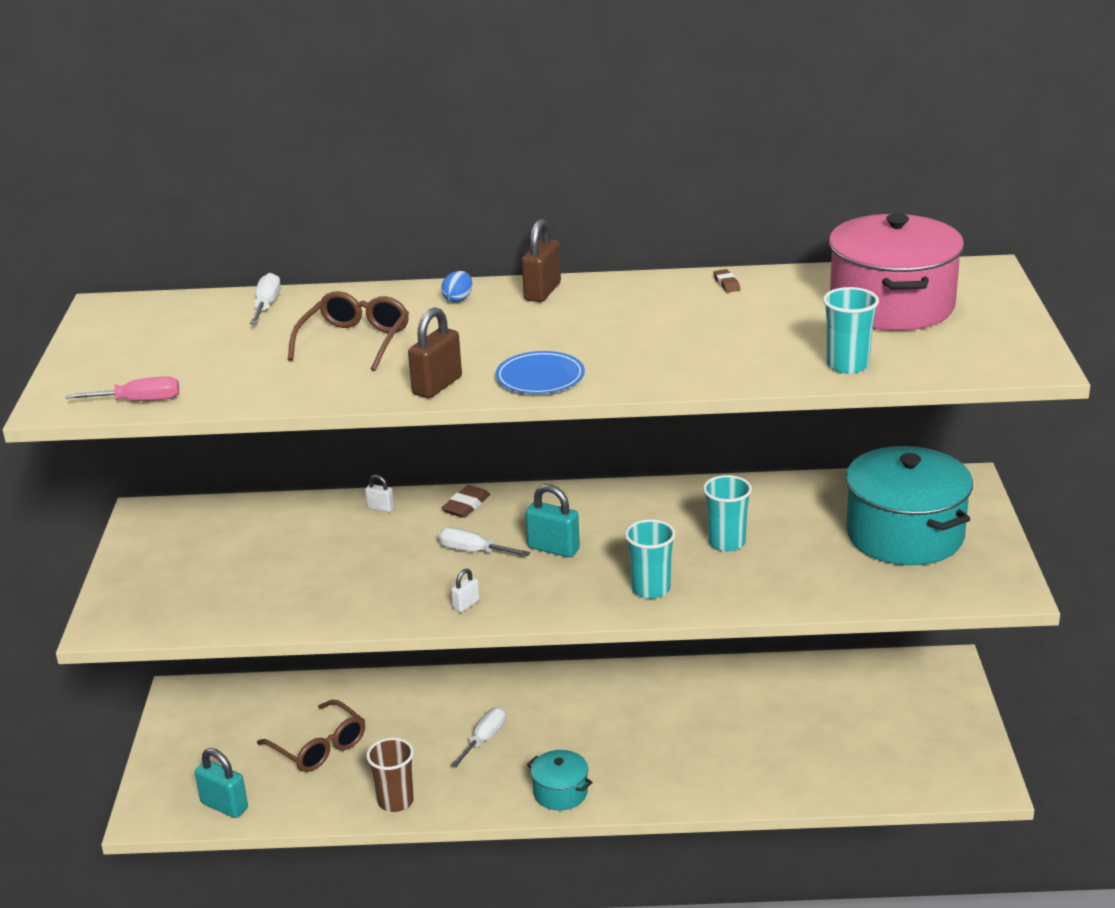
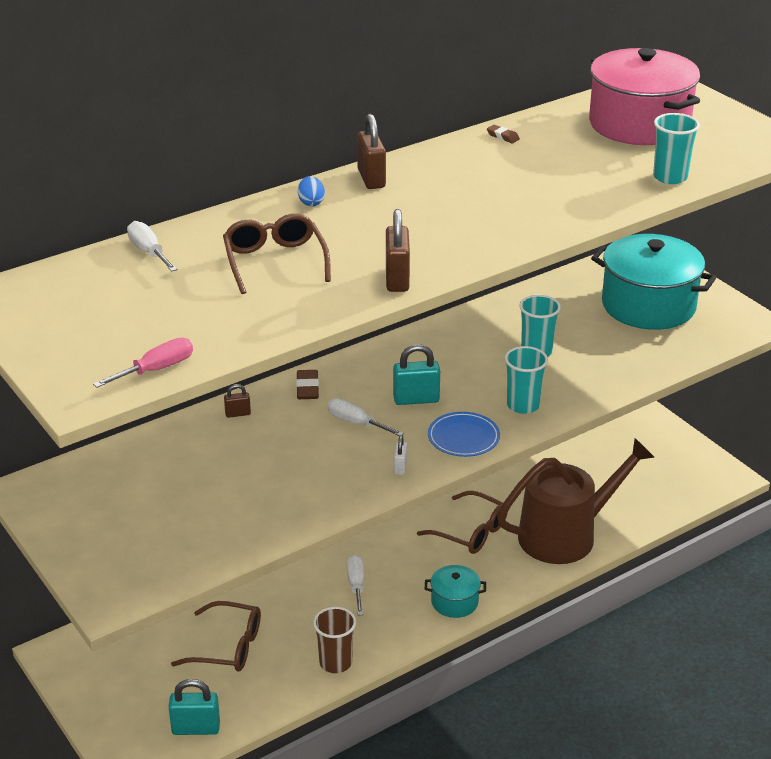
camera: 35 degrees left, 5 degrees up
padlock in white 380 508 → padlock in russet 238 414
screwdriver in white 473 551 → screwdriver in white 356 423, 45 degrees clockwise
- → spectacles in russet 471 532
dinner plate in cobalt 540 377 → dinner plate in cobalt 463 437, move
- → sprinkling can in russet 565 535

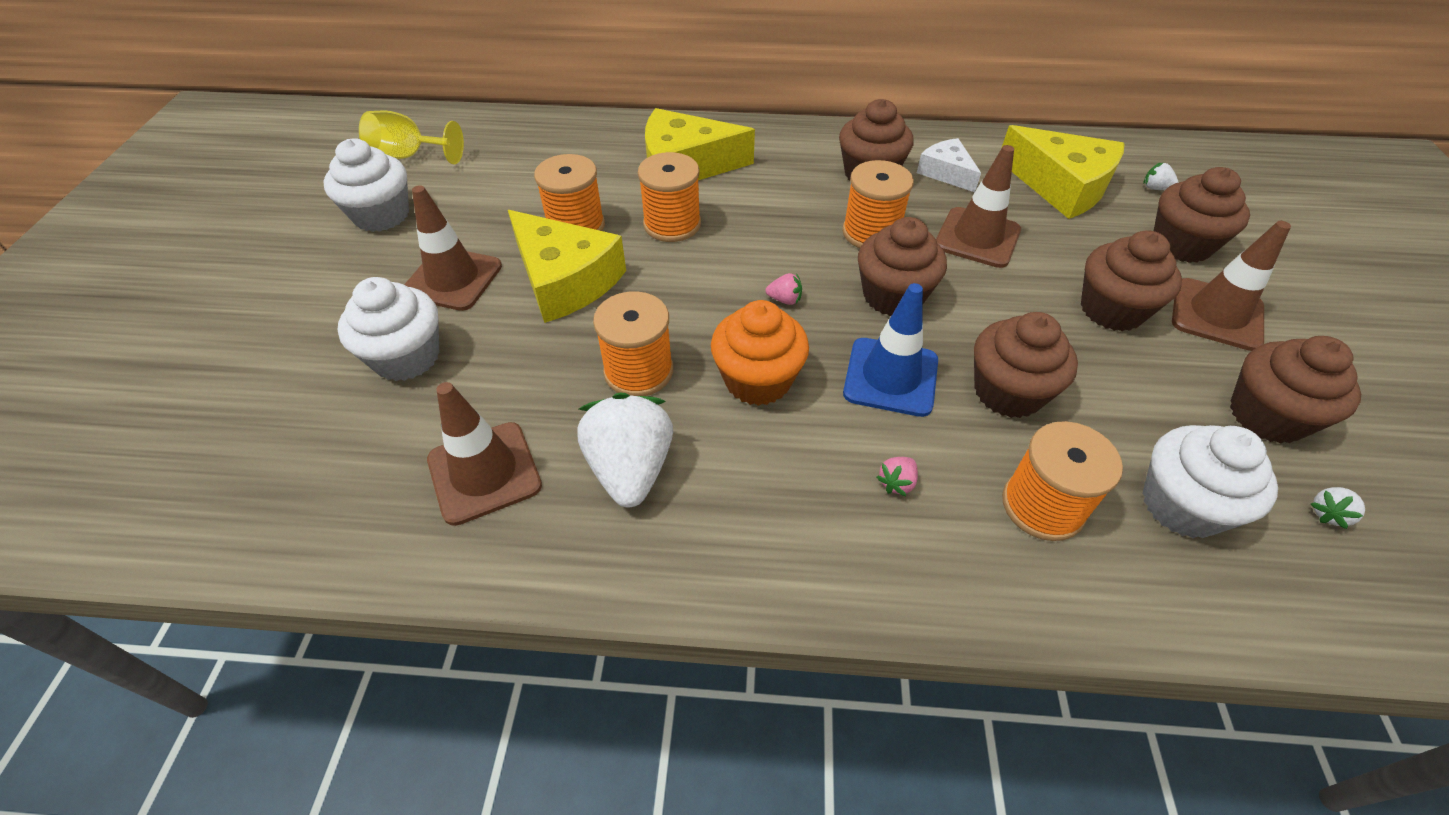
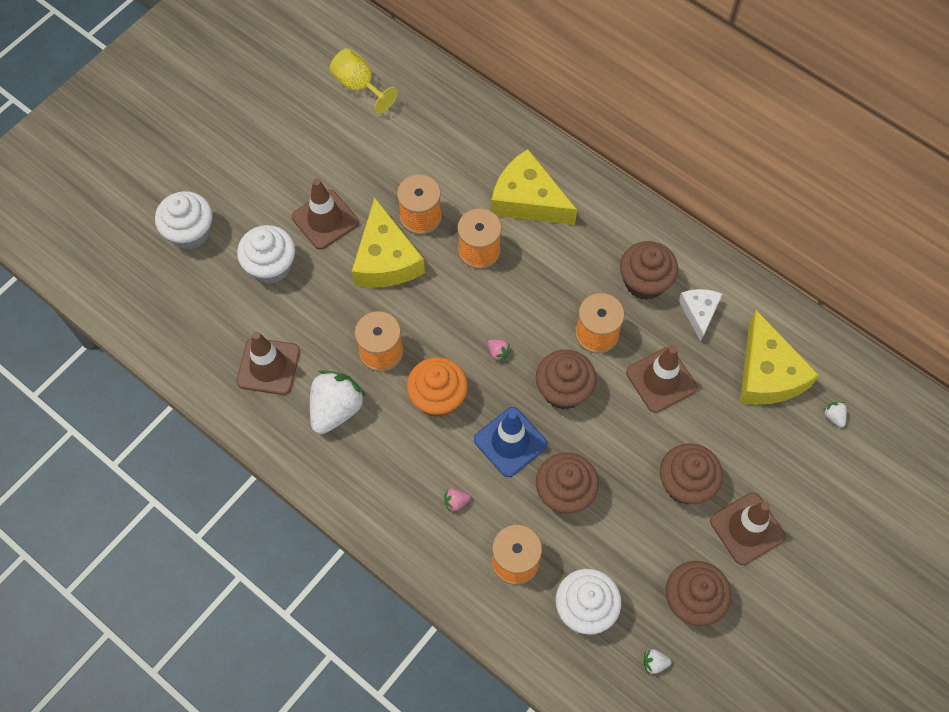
camera: 35 degrees right, 15 degrees up
muffin in white 381 215 → muffin in white 190 232, move
muffin in russet 1181 245 → -

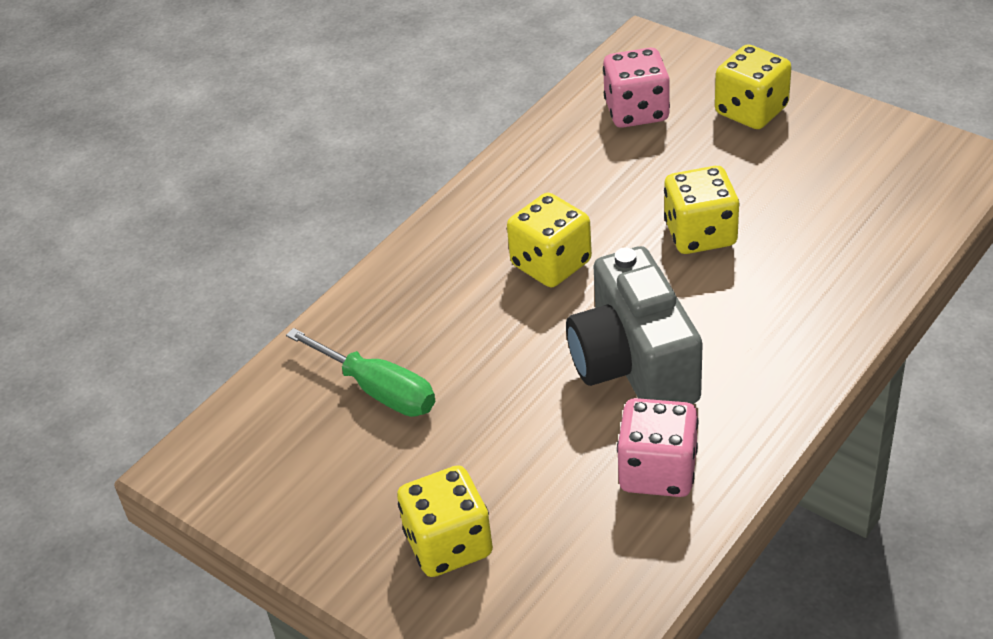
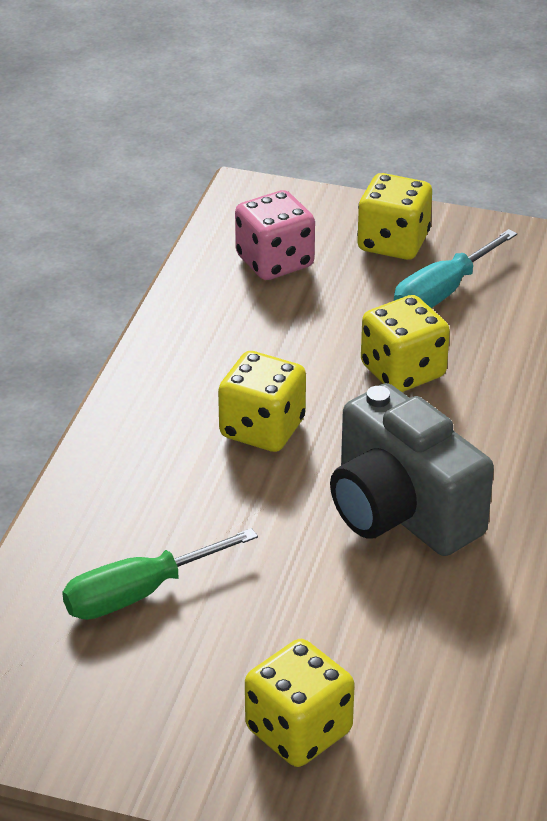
camera: 25 degrees left, 5 degrees down
screwdriver in emerald 378 390 → screwdriver in emerald 139 593, 135 degrees clockwise
- → screwdriver in aqua 442 292
dice in rosy 657 471 → -

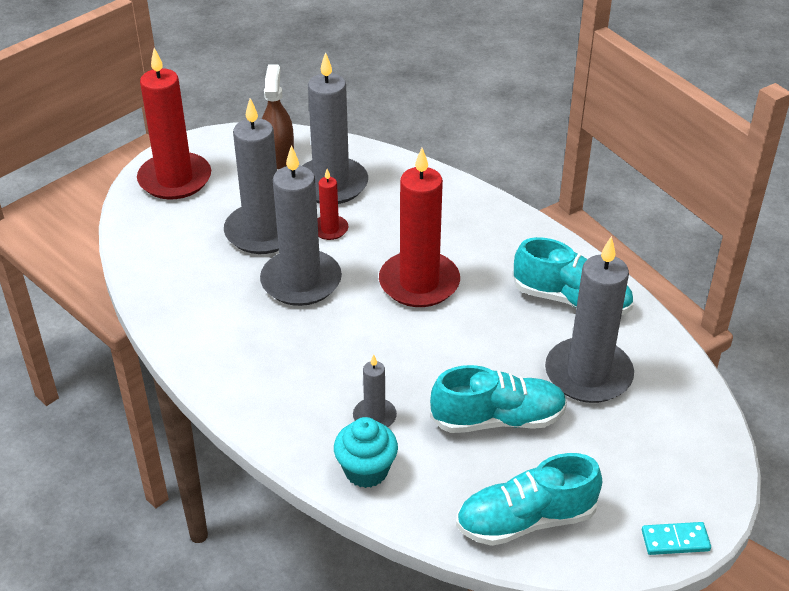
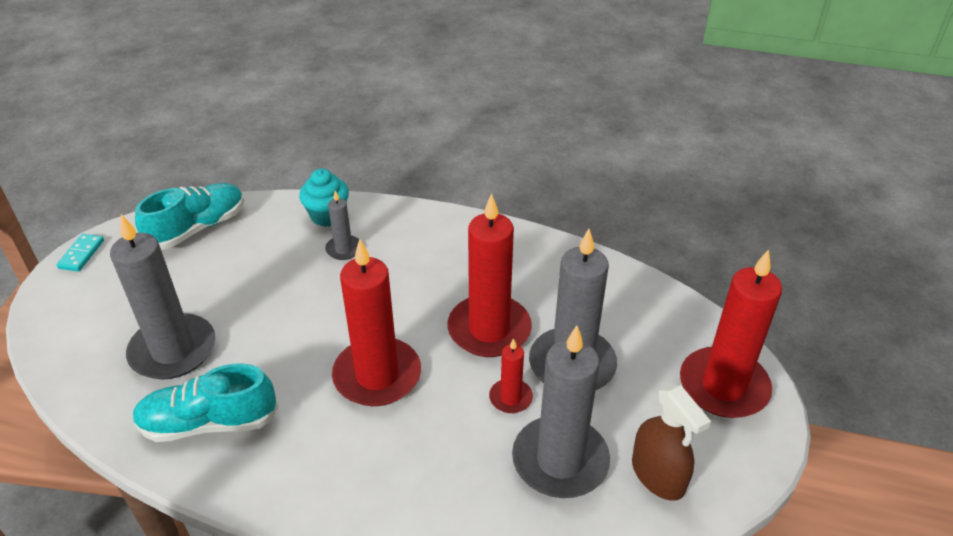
camera: 150 degrees right, 0 degrees up
domino in aqua 675 540 → domino in aqua 81 254, 45 degrees counterclockwise
candle in gray 301 281 → candle in scarlet 489 329
lace-up shoe in aqua 498 419 → -

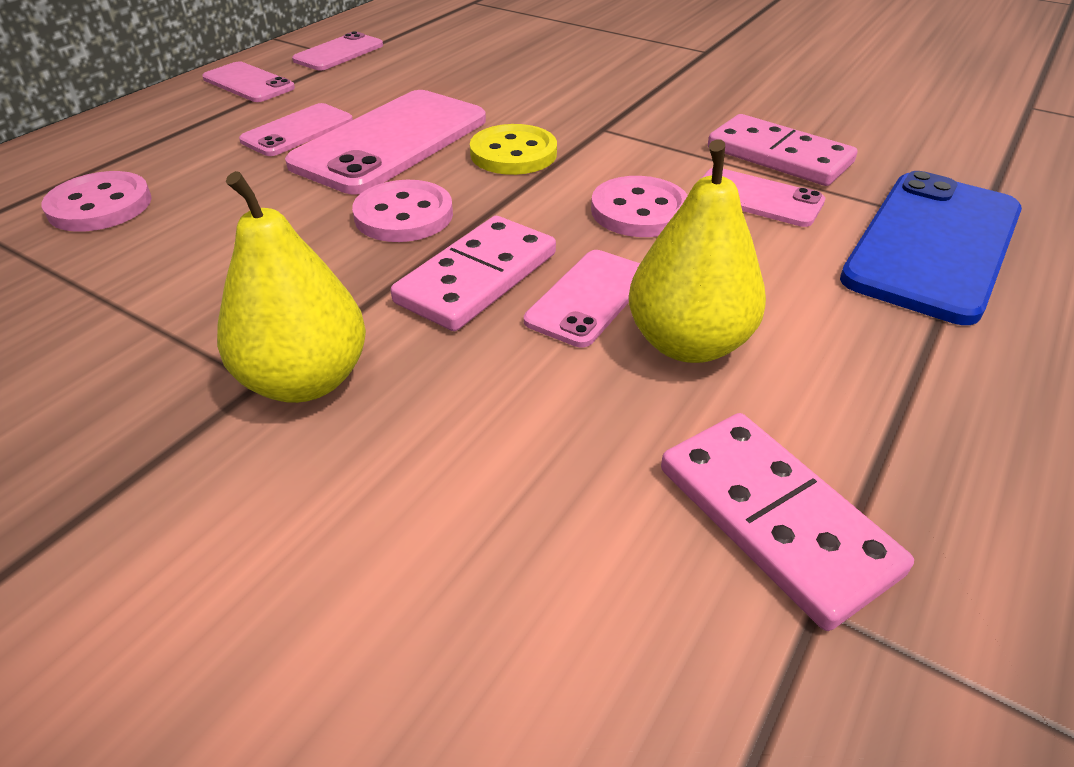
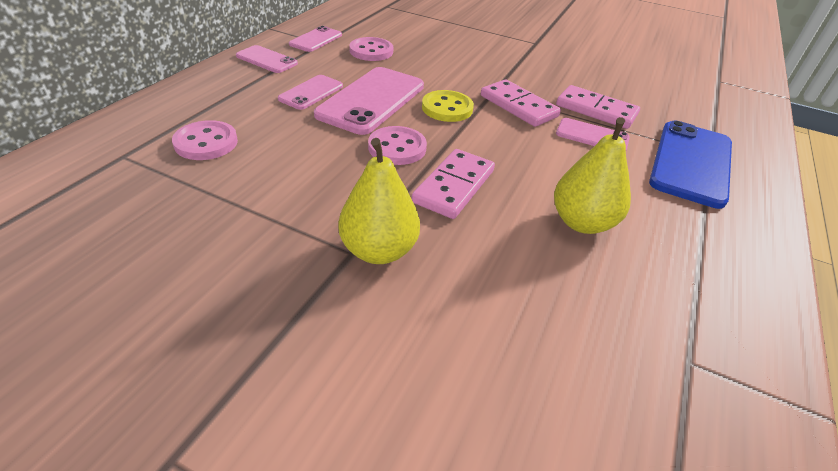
camera: 10 degrees left, 0 degrees up
button in rosy 639 211 → button in rosy 371 51, move
domino in rosy 775 519 → domino in rosy 518 106, move
mobile phone in rosy 589 298 → -

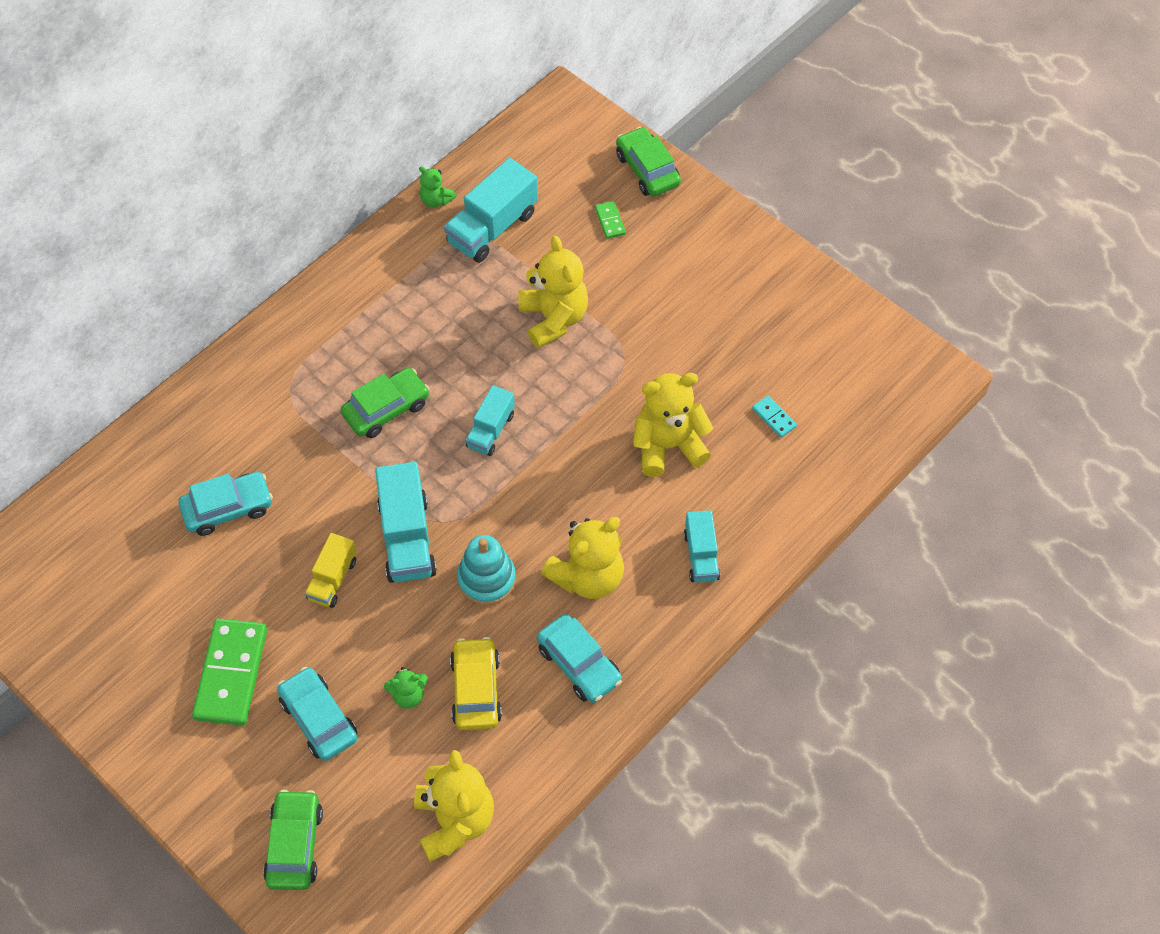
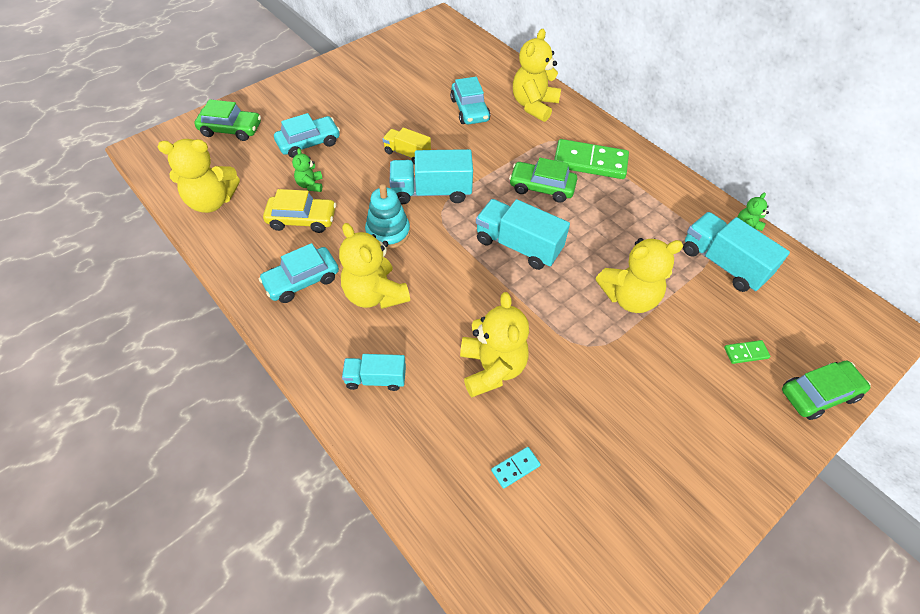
camera: 95 degrees right, 5 degrees down
toy truck in aqua 490 430 → toy truck in aqua 518 245, x1.66
automobile in emerald 386 409 → automobile in emerald 541 187, 135 degrees clockwise
- → teddy bear in yellow 534 105
domino in emerald 231 674 → domino in emerald 590 162, move

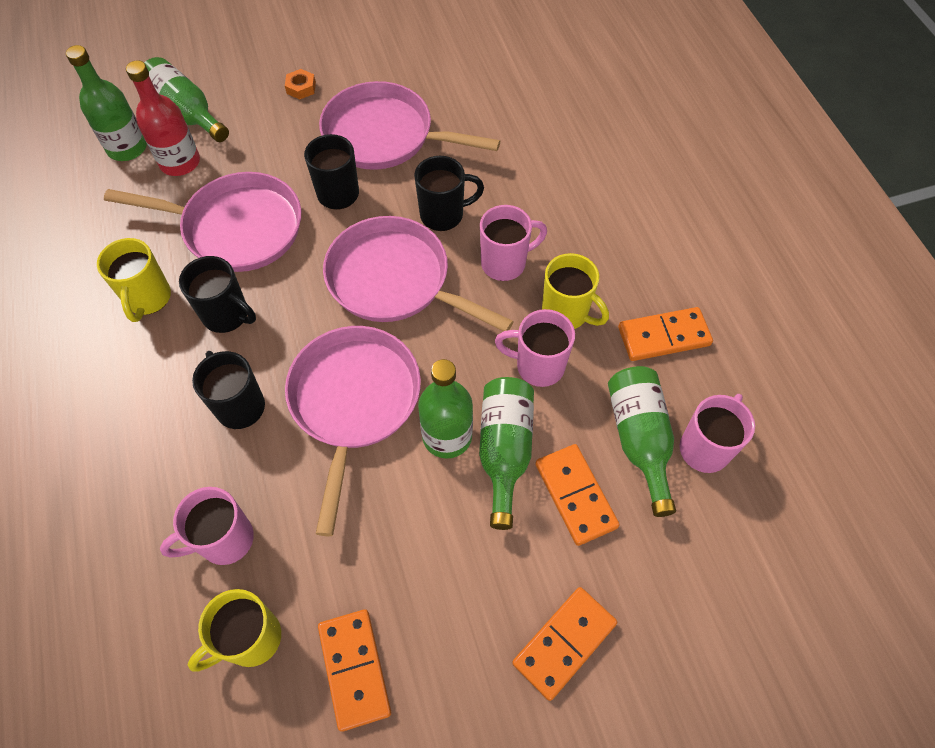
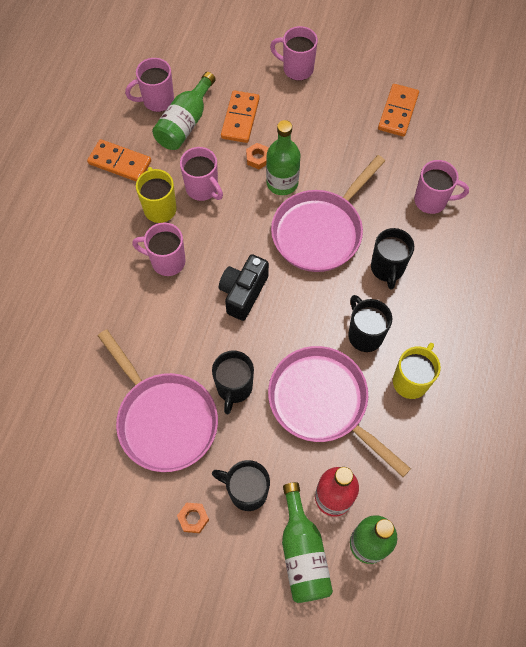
camera: 145 degrees left, 5 degrees up
coffee mug in ebony 443 215 → coffee mug in ebony 246 491, move
frying pan in rosy 395 280 → photo camera in ebony 243 293
drink bottle in emerald 504 450 → nut in orange-coloured 258 158
domino in orange-coloured 564 643 → coffee mug in rosy 297 69
coffee mug in yellow 251 639 → -

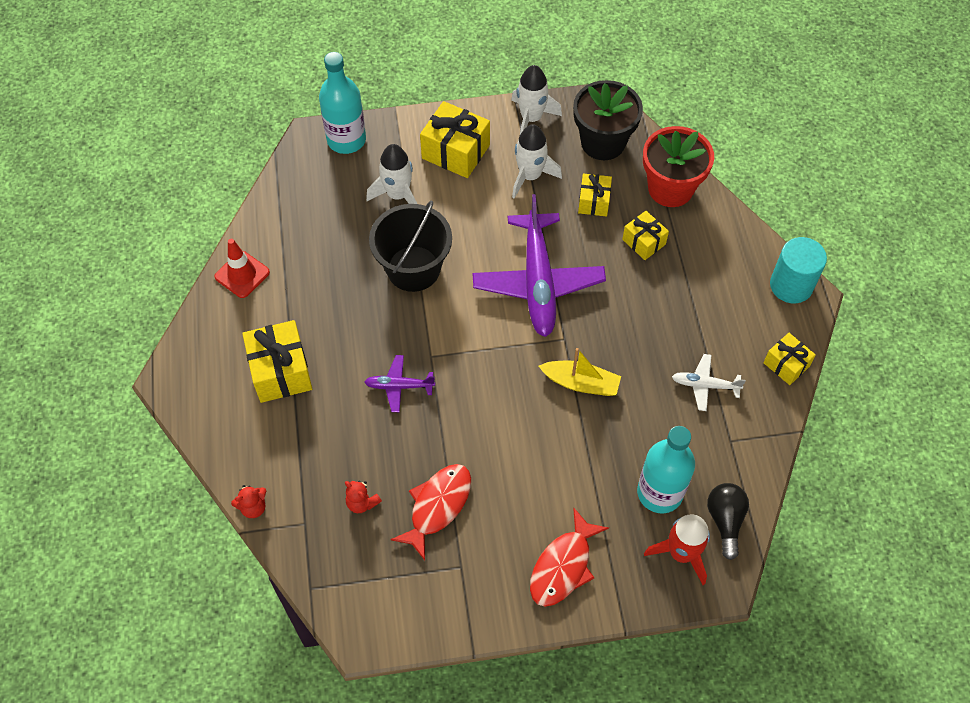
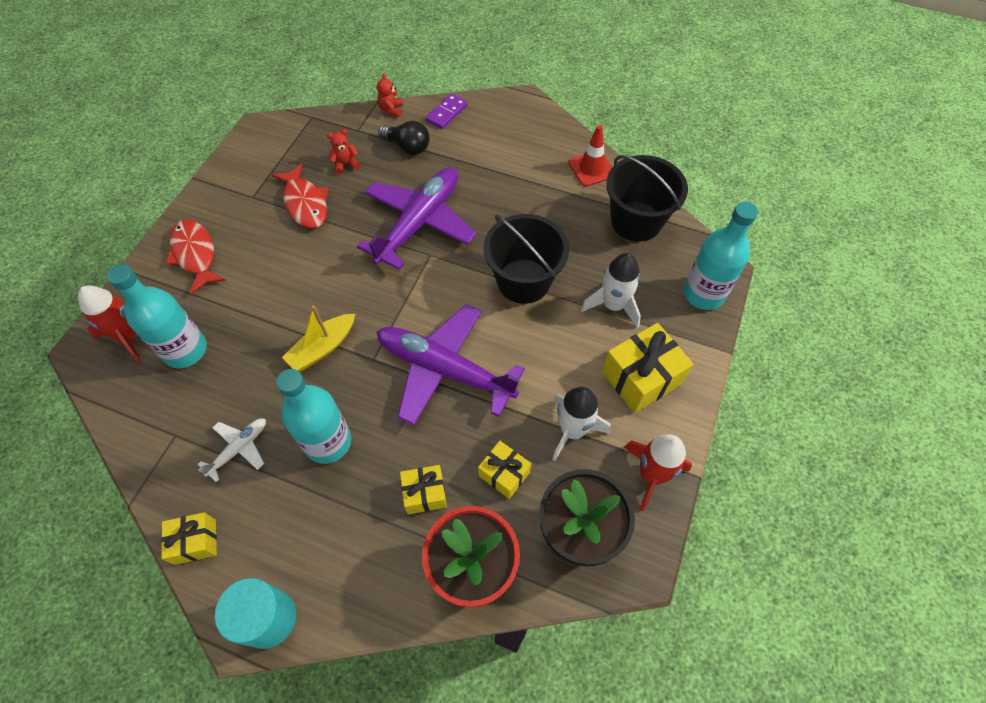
camera: 120 degrees right, 0 degrees up
- → drink bottle in aqua 328 442
plane in violet 399 386 → plane in violet 419 223, x2.17
lightbulb in ebony 725 520 → lightbulb in ebony 407 147, move
- → domino in violet 447 113
- → pail in ebony 636 221
spaceship in white 531 118 → spaceship in scarlet 651 475
gift in yellow 280 371 → -

